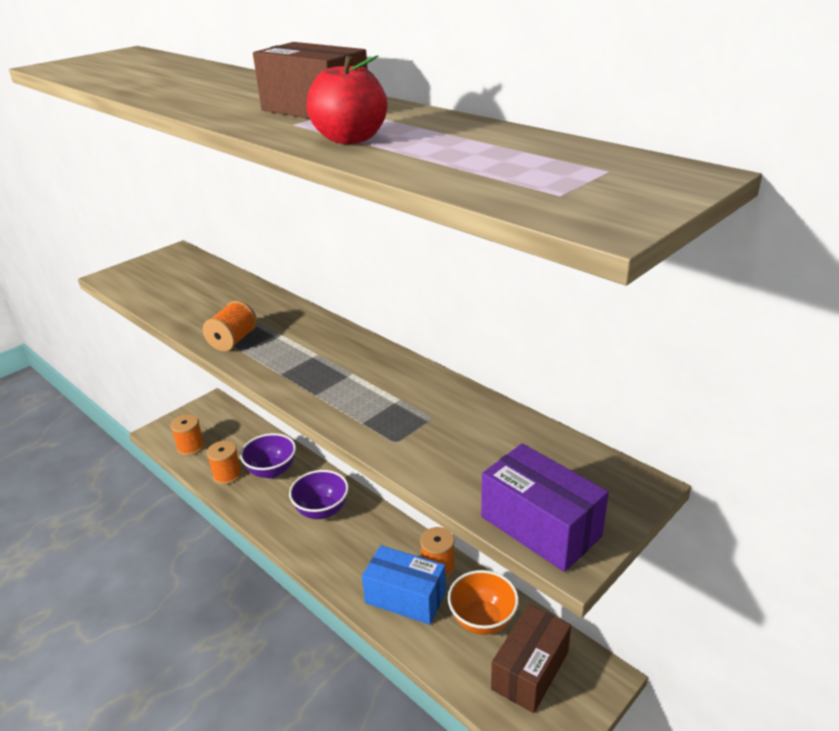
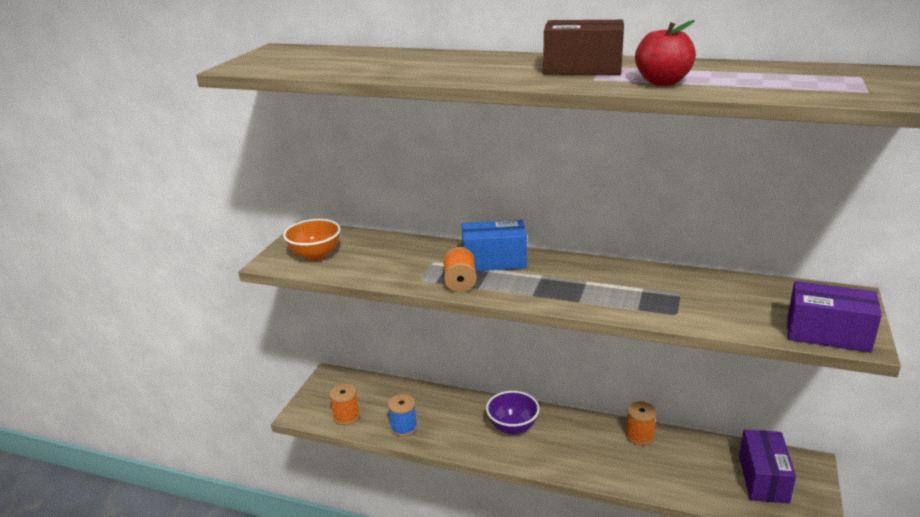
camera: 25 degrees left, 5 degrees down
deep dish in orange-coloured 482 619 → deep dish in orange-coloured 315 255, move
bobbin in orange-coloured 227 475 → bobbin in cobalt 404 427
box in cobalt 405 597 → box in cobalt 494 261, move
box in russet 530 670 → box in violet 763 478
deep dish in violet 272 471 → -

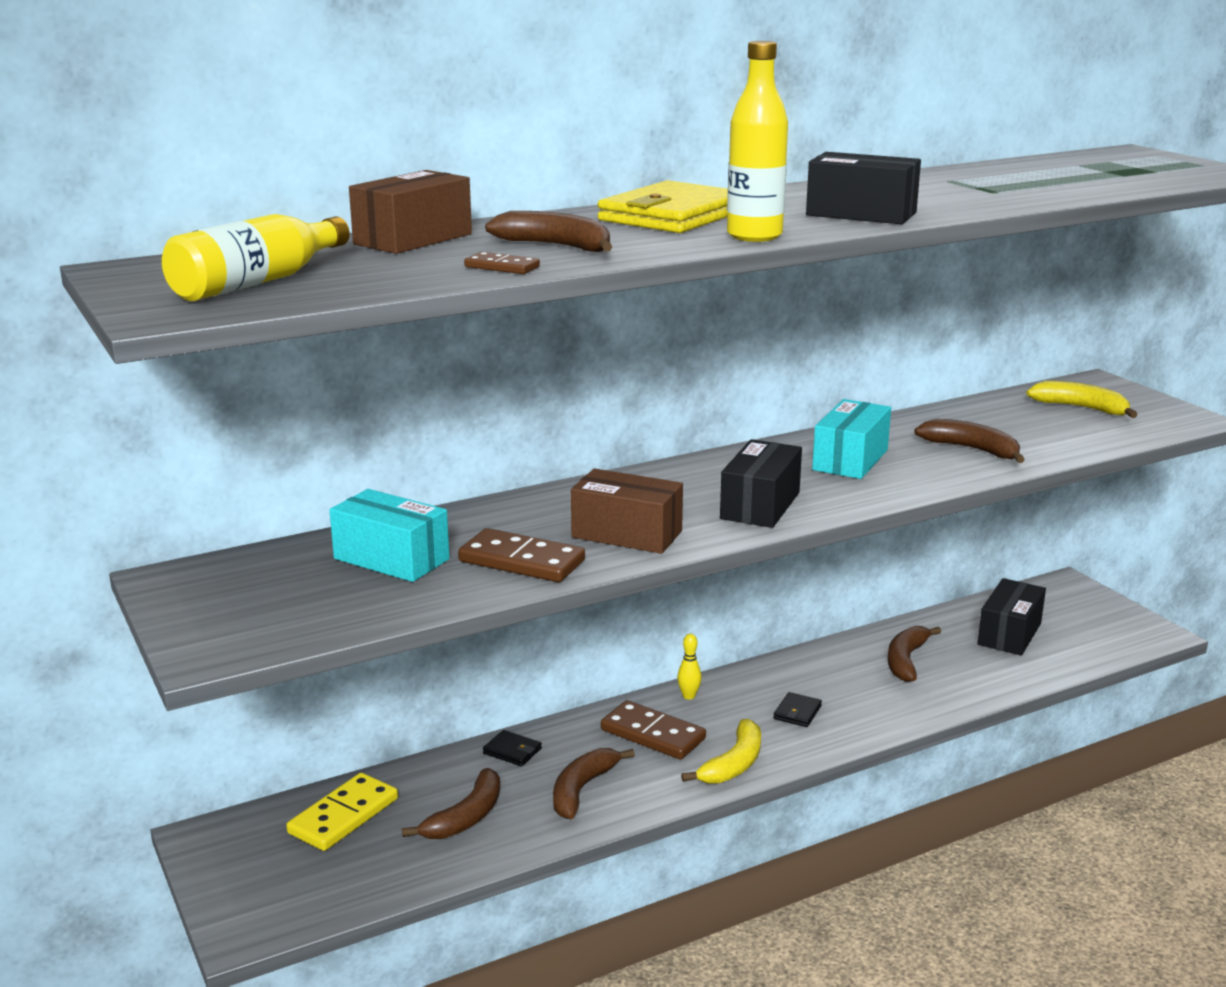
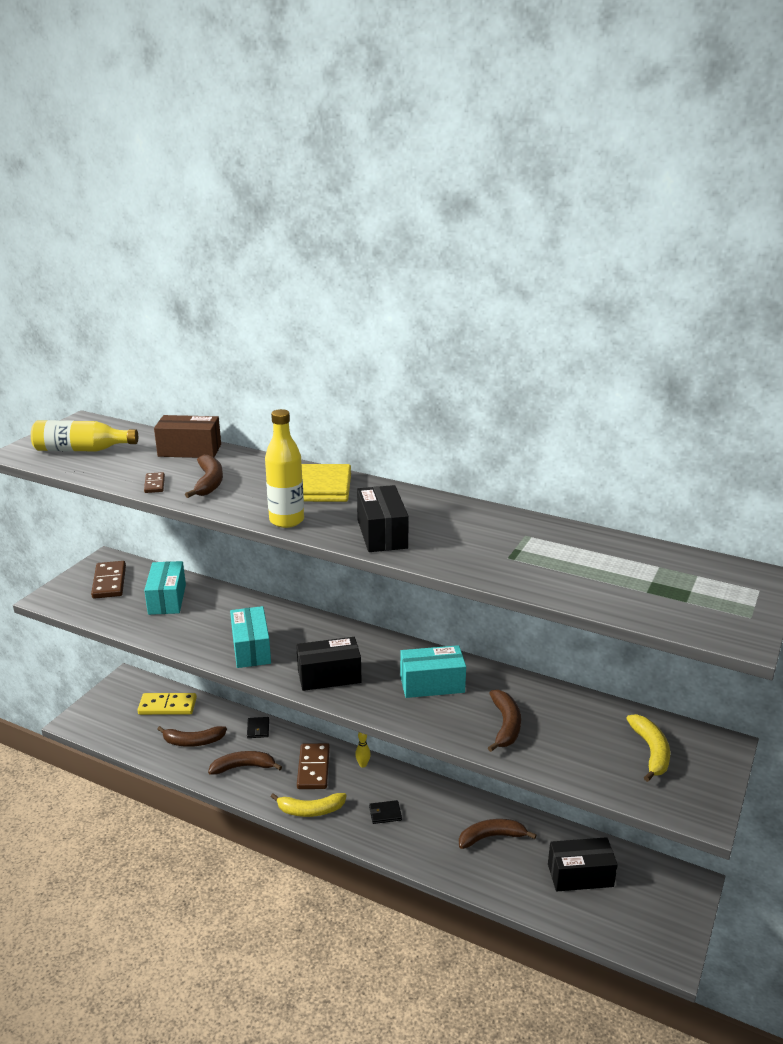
camera: 55 degrees right, 5 degrees up
domino in russet 521 561 → domino in russet 109 582, move
box in russet 626 534 → box in aqua 251 649

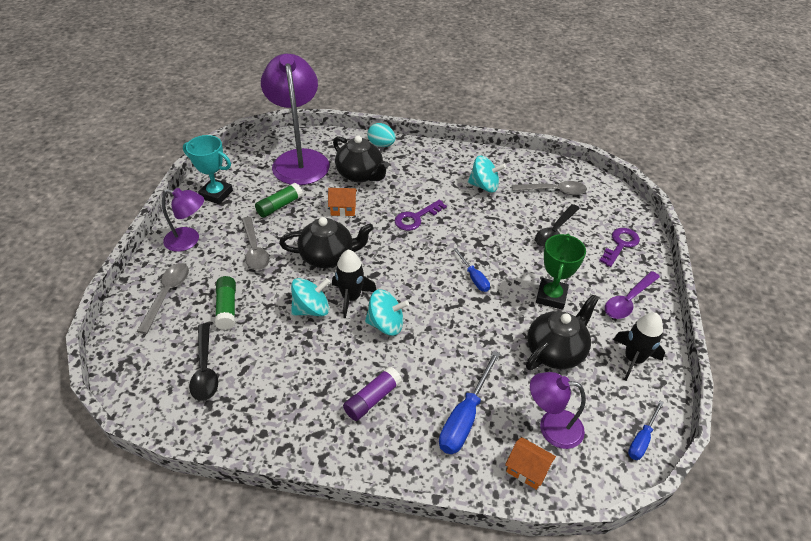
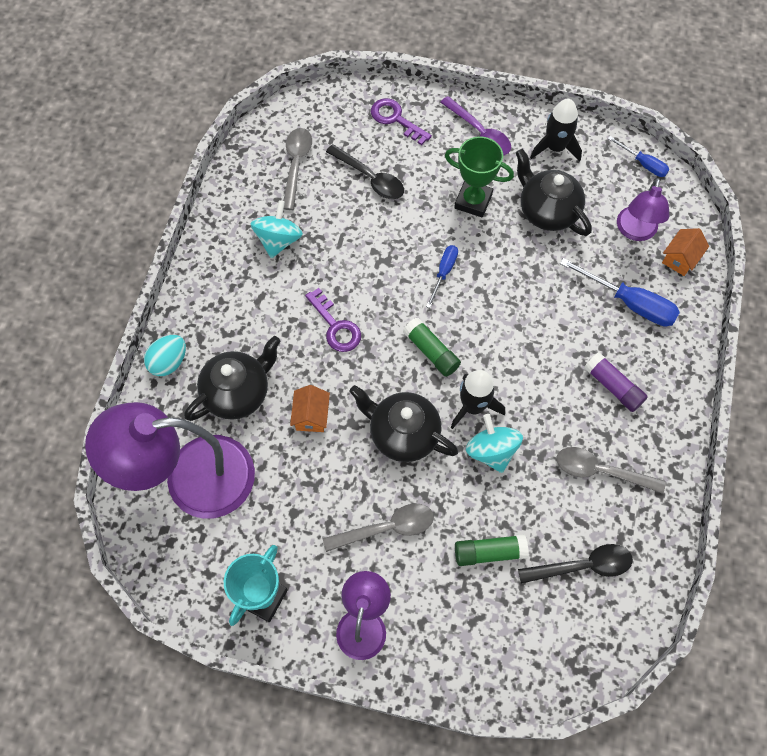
camera: 85 degrees left, 20 degrees up
tea pot in ebony 328 256 → tea pot in ebony 403 434, 60 degrees counterclockwise
glue stick in emerald 279 206 → glue stick in emerald 431 352, move
screwdriver in cobalt 474 278 → screwdriver in cobalt 444 272, 45 degrees counterclockwise
spoon in gray 167 294 → spoon in gray 601 471, move
whirligig in aqua 386 324 → -

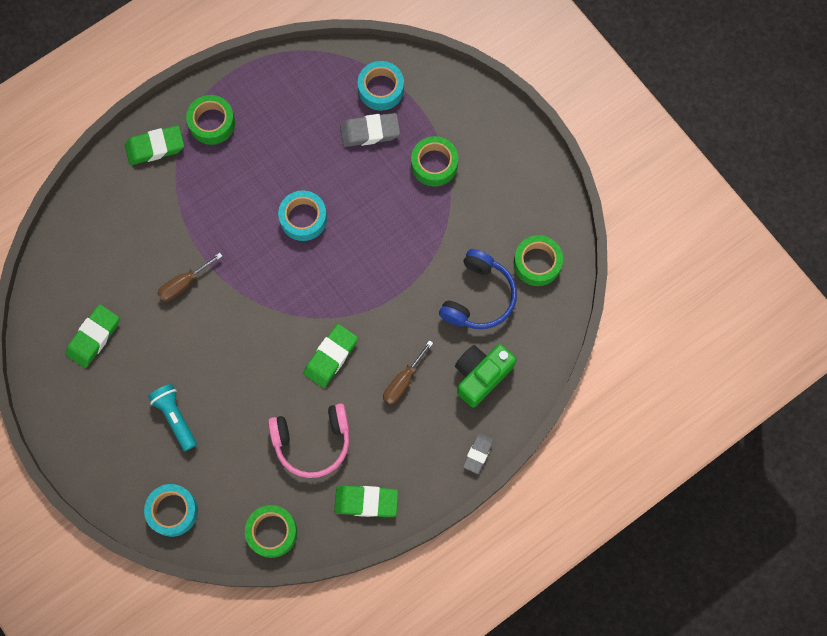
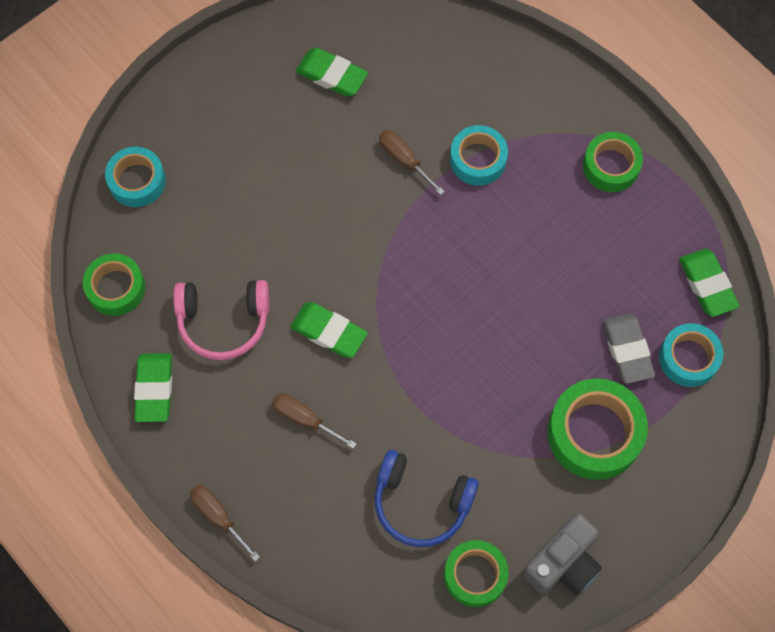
camera: 85 degrees right, 5 degrees down
headset in rosy 312 442 → headset in rosy 223 322, 75 degrees counterclockwise
pencil eraser in gray 478 454 → screwdriver in russet 218 517
roll of tape in aqua 303 218 → roll of tape in aqua 478 159, move
- → photo camera in gray 563 562
roll of tape in emerald 434 164 → roll of tape in emerald 594 433, x1.56
pencil eraser in emerald 155 147 → pencil eraser in emerald 707 285, move
pocket torch in aqua 175 417 → -
photo camera in emerald 481 375 → -

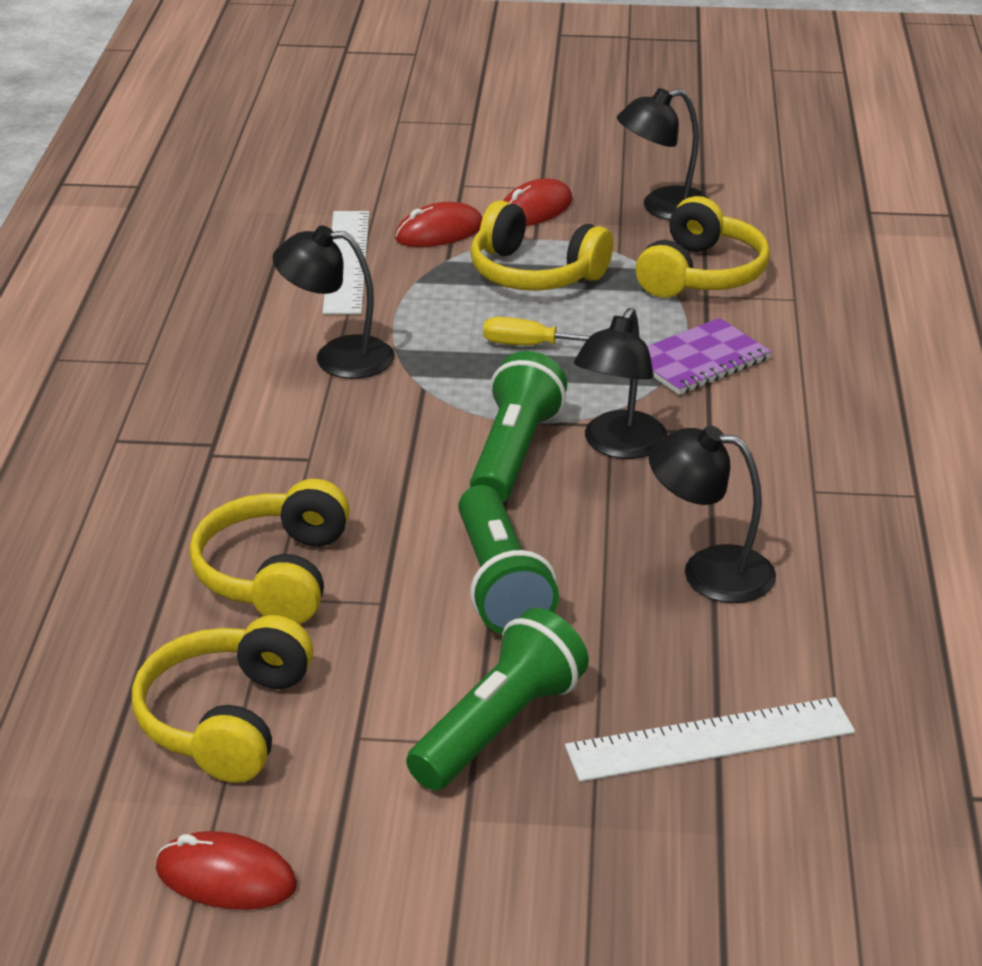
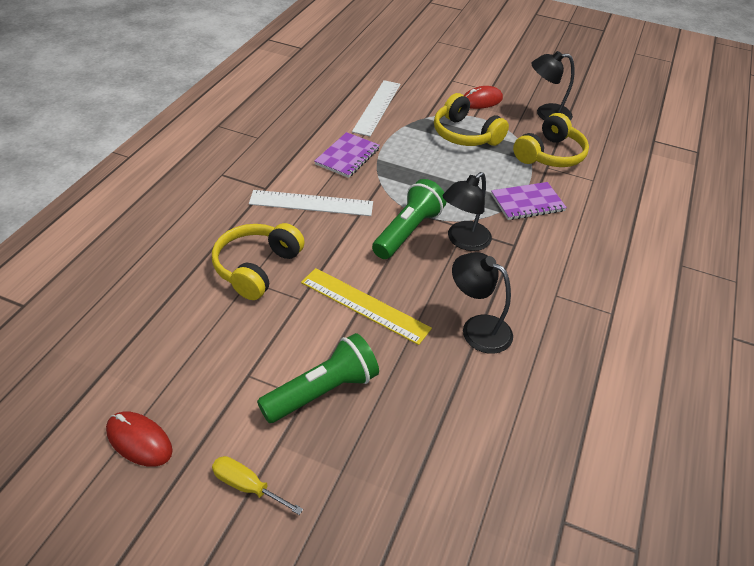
camera: 15 degrees right, 10 degrees up
screwdriver in yellow 530 345 → screwdriver in yellow 247 486, move
straightedge in white 710 740 → straightedge in white 311 203, move
pocket torch in emerald 500 584 → straightedge in yellow 365 305
lamp in ebony 337 357 → notebook in violet 347 156
headset in yellow 226 719 → -
mouse in scarlet 439 232 → -

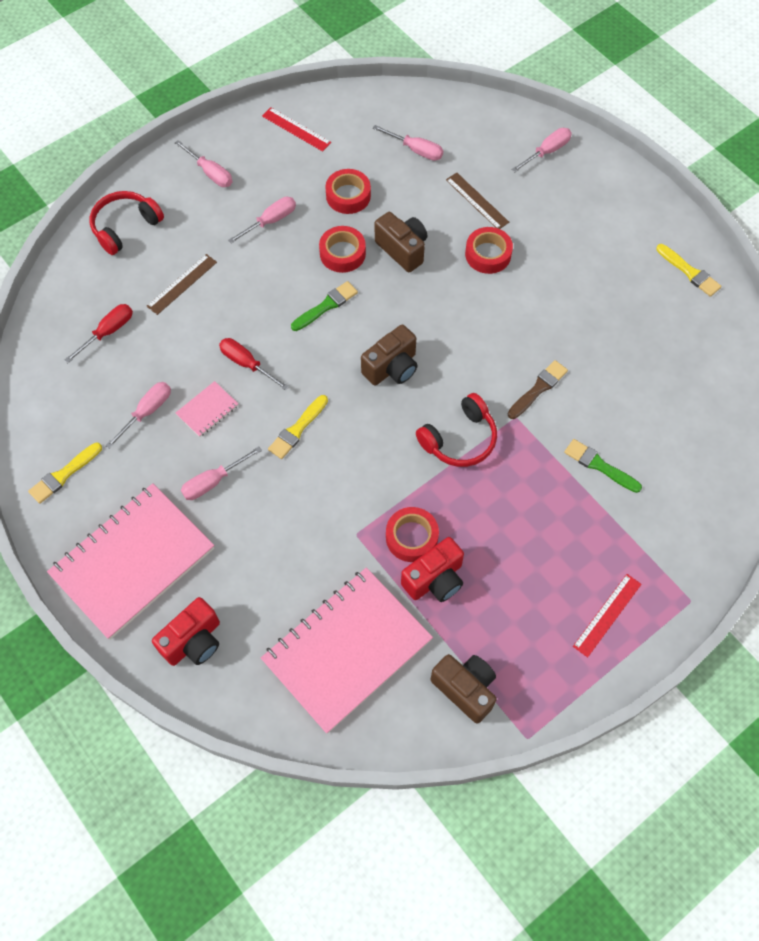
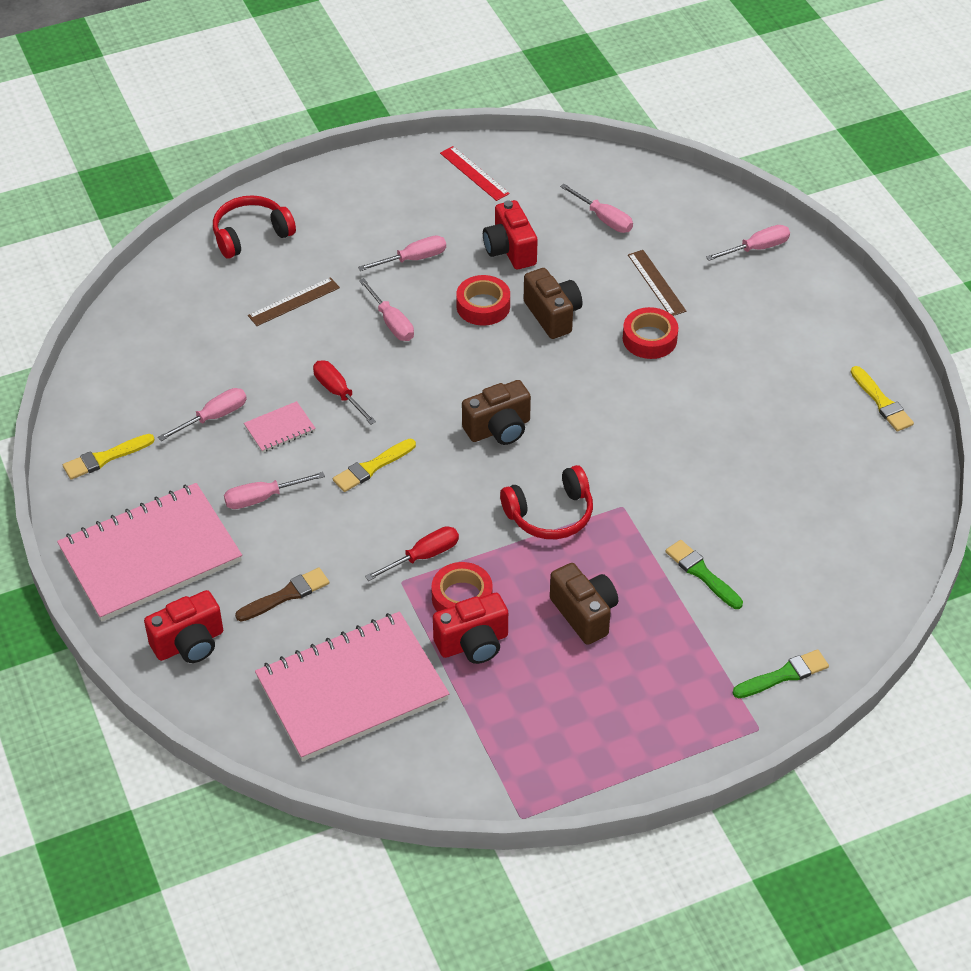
camera: 15 degrees right, 15 degrees down
paint brush in russet 538 388 → paint brush in russet 286 595, move
screwdriver in rosy 210 173 → screwdriver in rosy 391 322, move
screwdriver in scarlet 108 332 → screwdriver in scarlet 423 556, move
roll of tape in scarlet 348 196 → photo camera in scarlet 510 250
photo camera in russet 465 689 → photo camera in russet 584 614, move
paint brush in emerald 326 306 → paint brush in emerald 784 675, move
straightedge in scarlet 607 615 → -

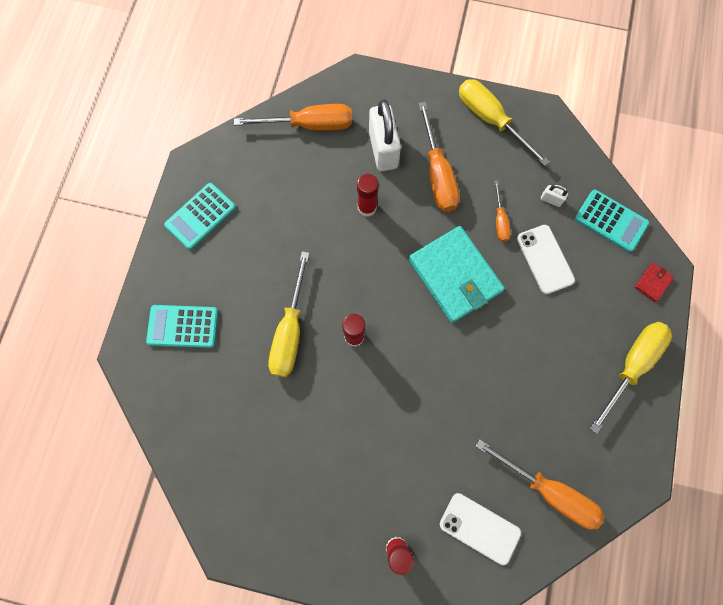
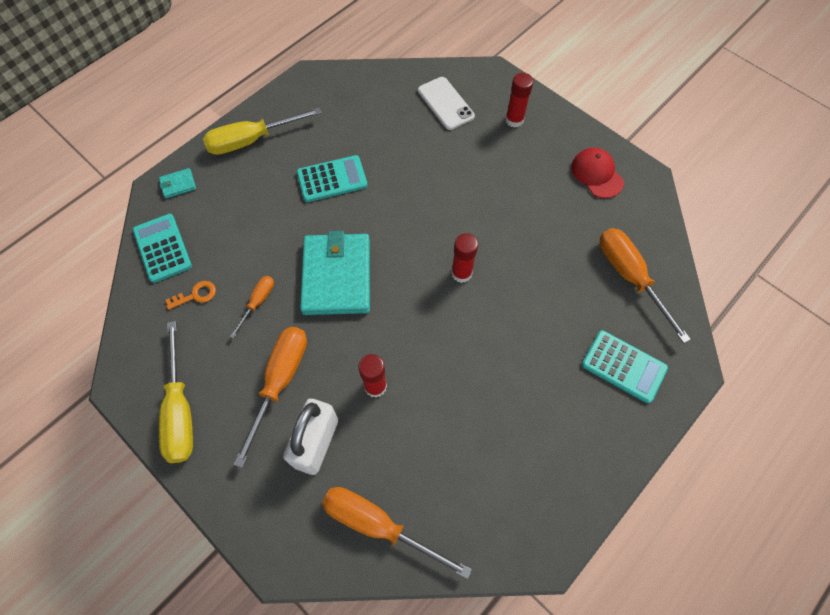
camera: 150 degrees left, 10 degrees down
wallet in scarlet 652 282 → wallet in aqua 178 184
padlock in white 551 200 → door key in orange-coloured 196 295
pocket calculator in aqua 200 216 → pocket calculator in aqua 332 179, move
- → baseball cap in scarlet 597 174
screwdriver in orange-coloured 548 490 → screwdriver in orange-coloured 629 277, move
screwdriver in yellow 290 331 → -
mobile phone in white 545 259 → -

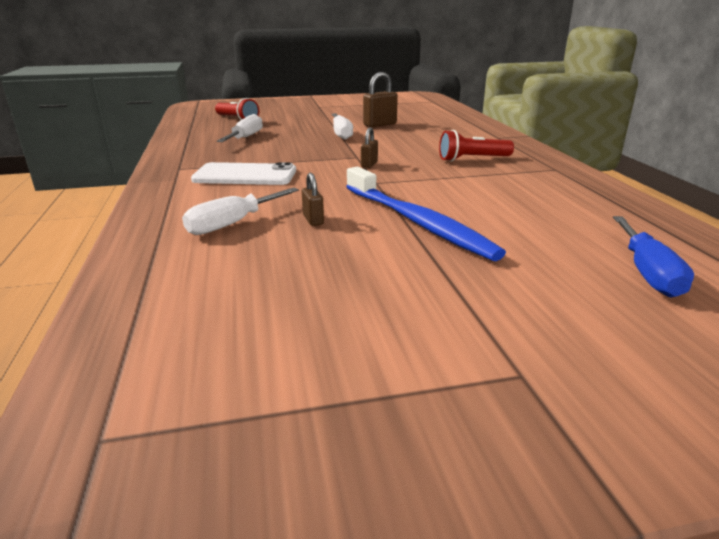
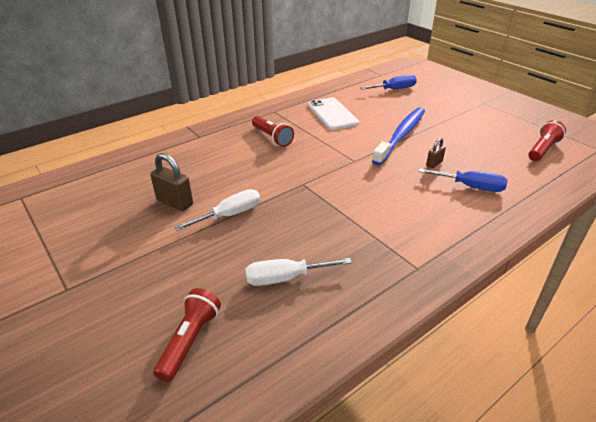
camera: 115 degrees left, 10 degrees up
mobile phone in white 245 175 → mobile phone in white 332 114, move
screwdriver in white 232 224 → screwdriver in cobalt 471 187
- → pocket torch in scarlet 543 149
padlock in russet 369 164 → -

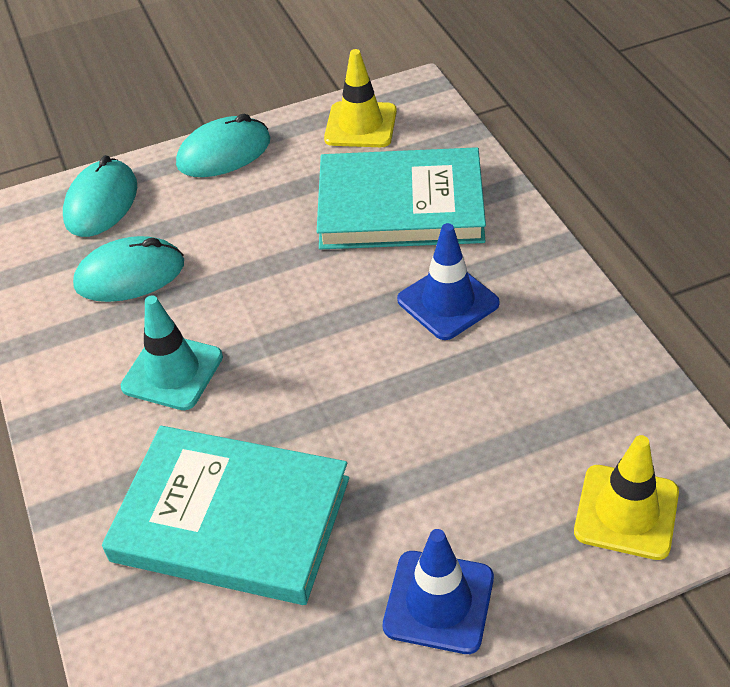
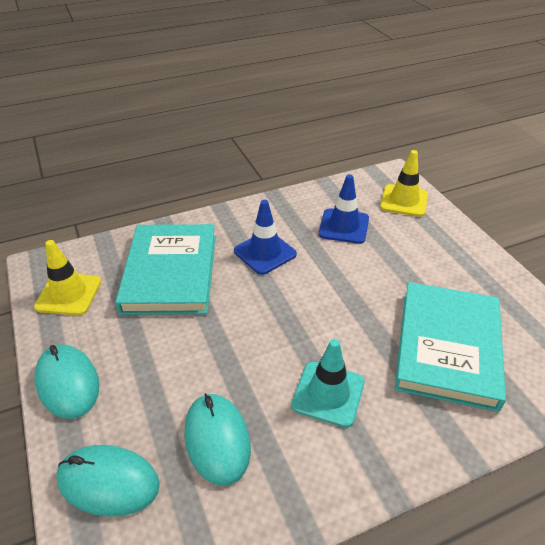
camera: 95 degrees left, 5 degrees down
road cone in cobalt 438 602 → road cone in cobalt 344 226, move

